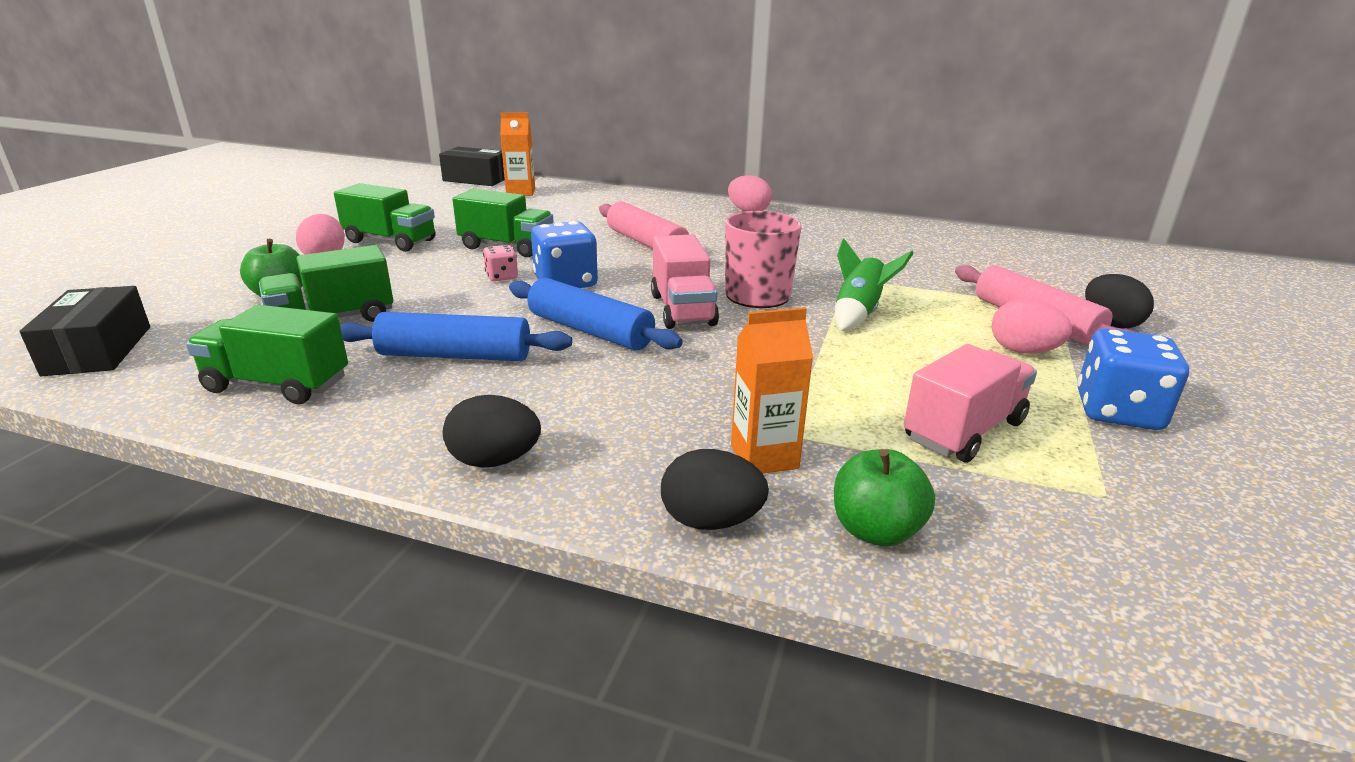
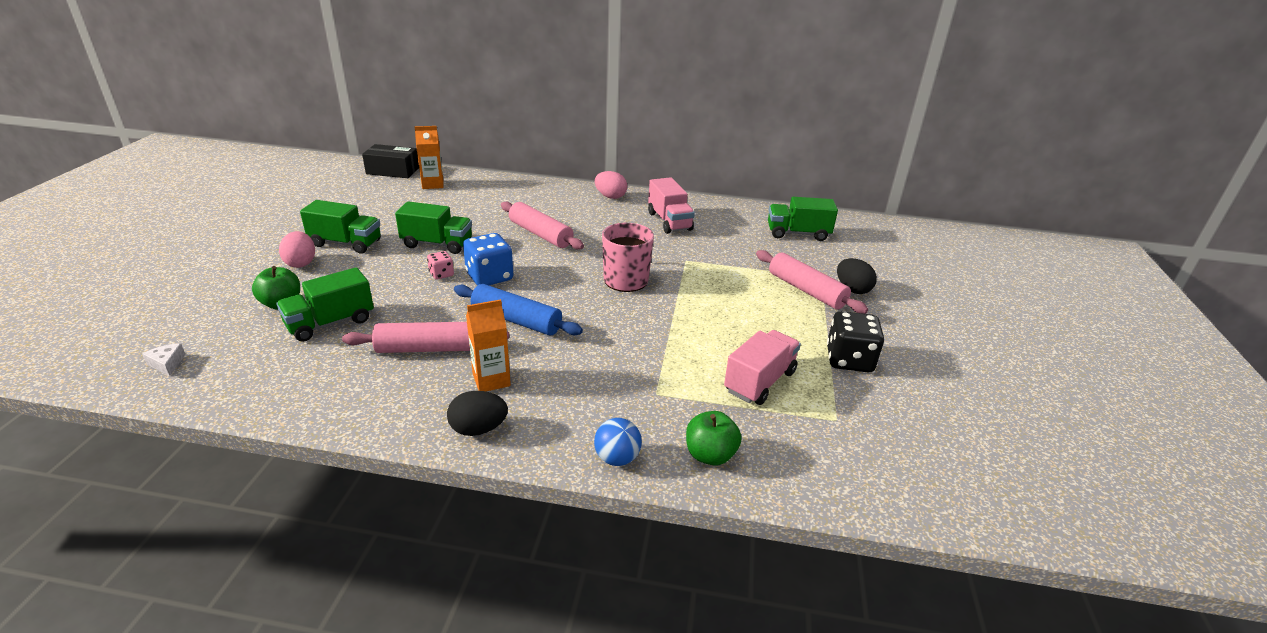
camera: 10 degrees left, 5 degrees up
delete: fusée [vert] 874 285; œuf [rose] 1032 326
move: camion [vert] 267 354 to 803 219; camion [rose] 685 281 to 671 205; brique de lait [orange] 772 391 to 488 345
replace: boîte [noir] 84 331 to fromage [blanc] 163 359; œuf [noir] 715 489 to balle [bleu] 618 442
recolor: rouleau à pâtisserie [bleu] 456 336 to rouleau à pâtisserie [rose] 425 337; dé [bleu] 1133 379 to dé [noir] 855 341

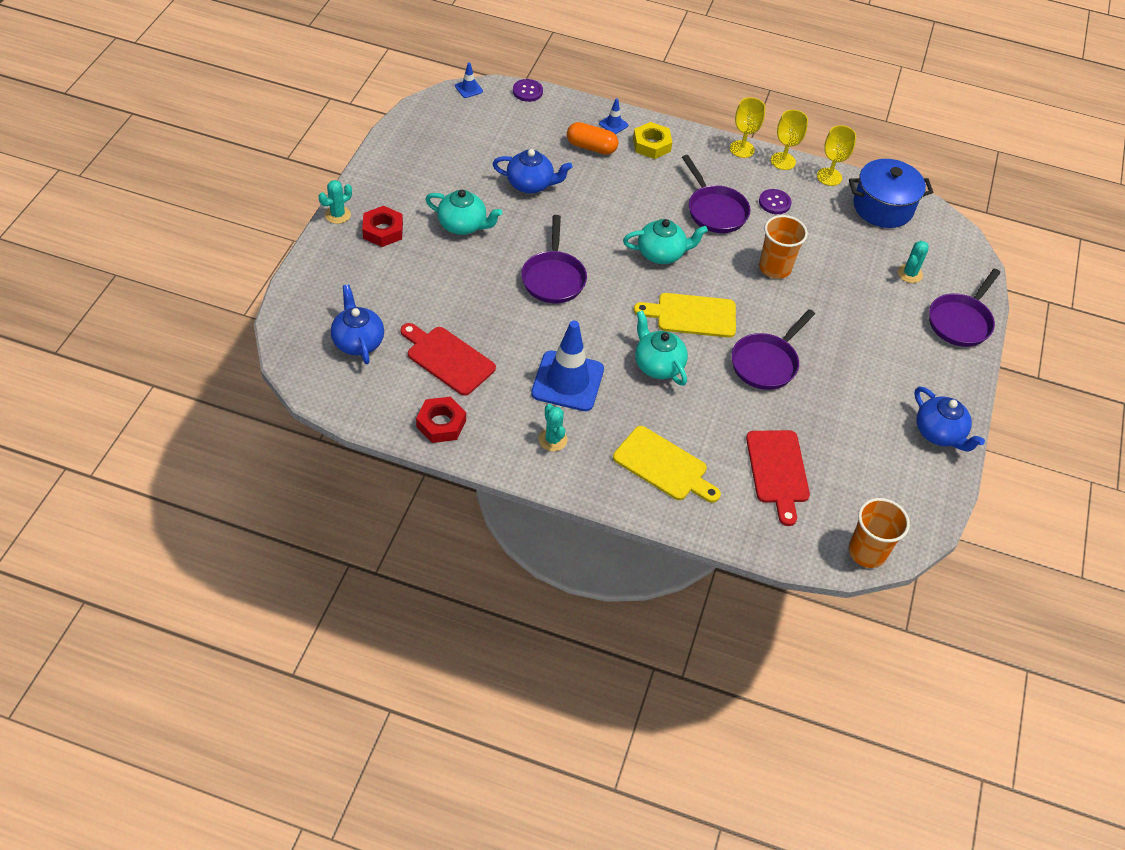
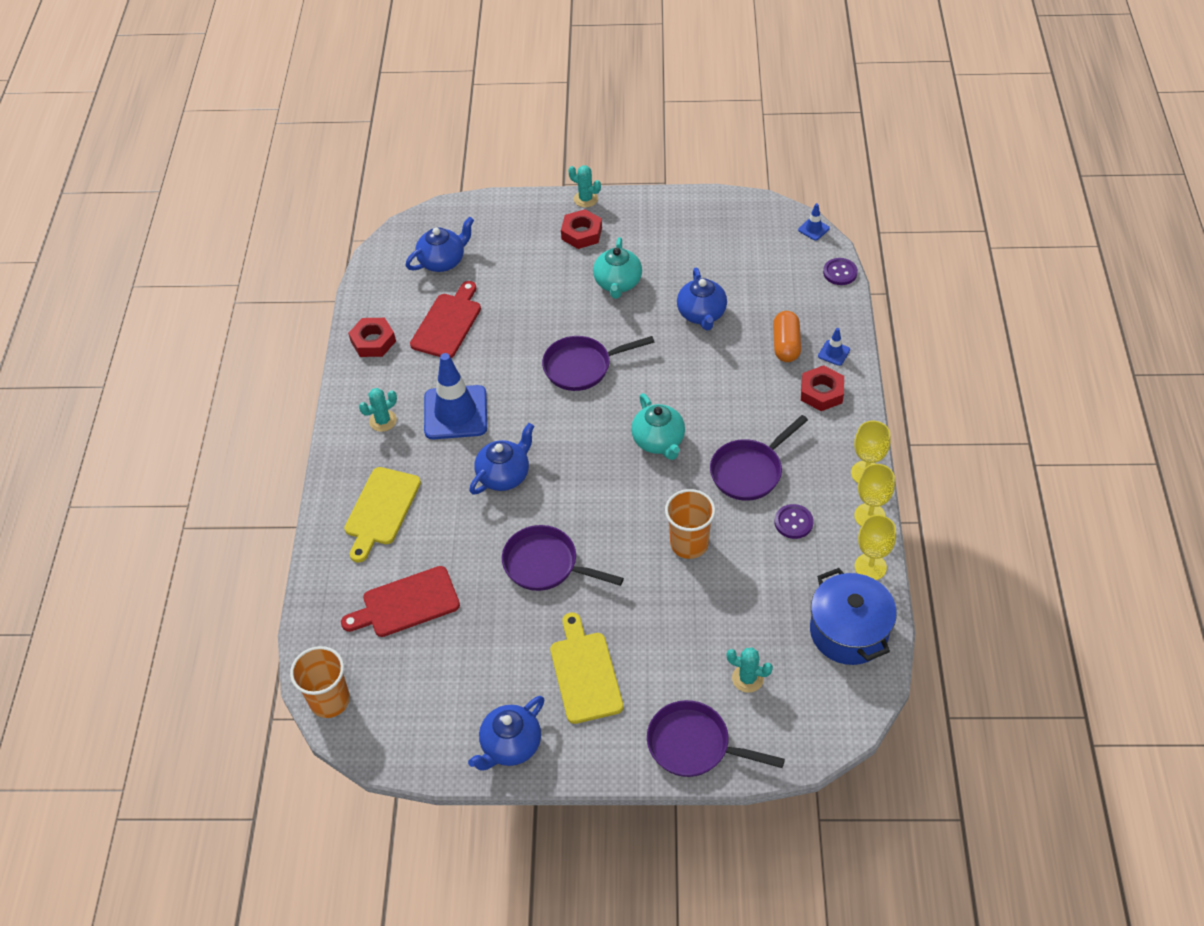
camera: 80 degrees right, 0 degrees up
move: planche à découper [jaune] 685 315 to 586 668
recolor: écrou [jaune] 652 140 to écrou [rouge] 822 388; théière [turquoise] 661 348 to théière [bleu] 501 459

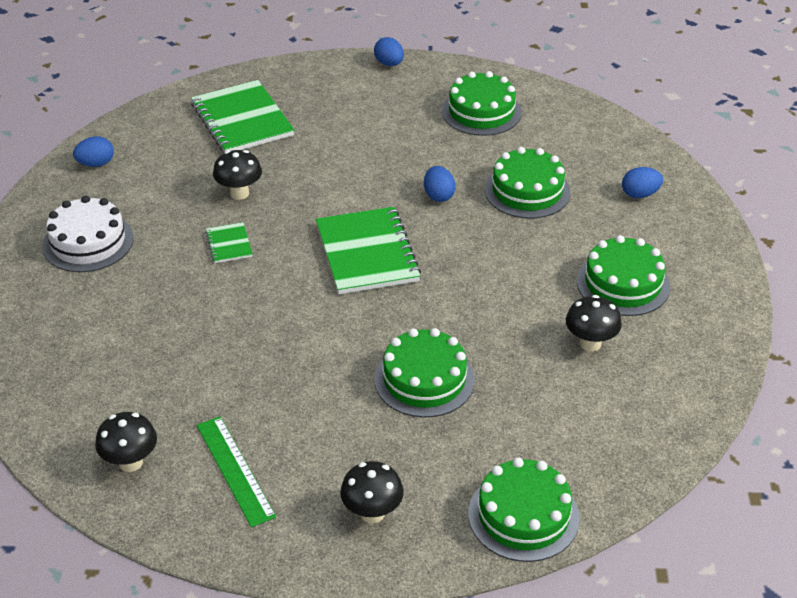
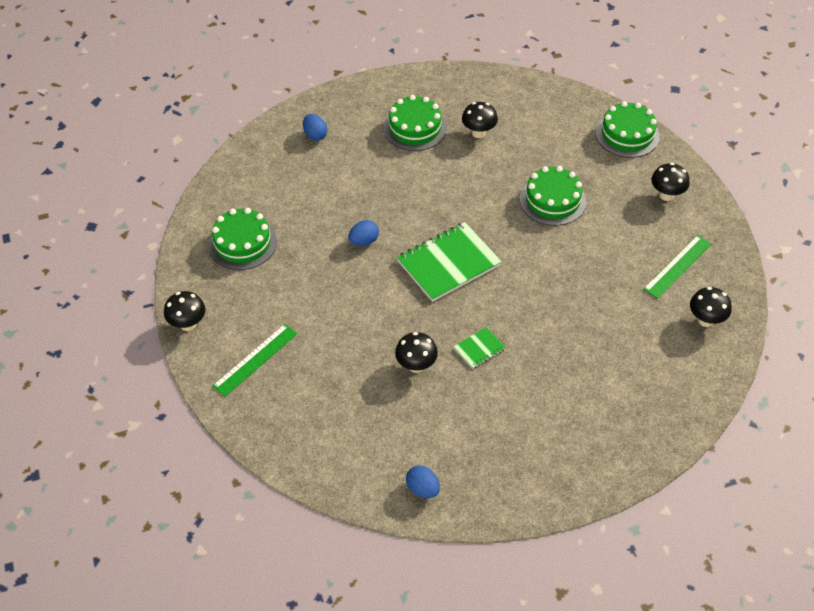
camera: 110 degrees left, 10 degrees up
delete: gâteau [blanc] 88 234; carnet [vert] 242 116; gâteau [vert] 528 183
insert: règle [vert] 255 360
replace: œuf [bleu] 389 51 to champignon [noir] 184 311

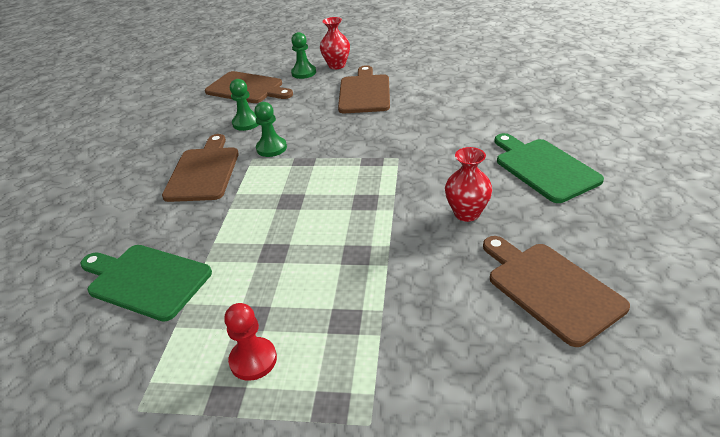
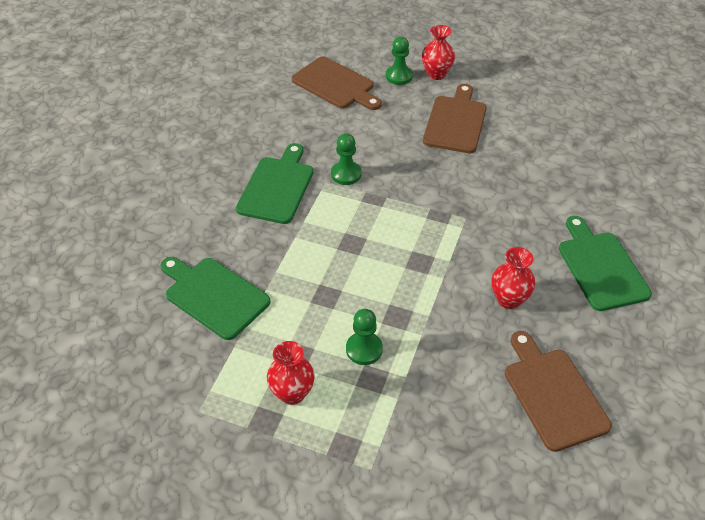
camera: 10 degrees right, 10 degrees up
move: pion [vert] 244 105 to 364 337
replace: pion [rouge] 250 342 to vase [rouge] 291 373
recolor: planche à découper [marron] 200 168 to planche à découper [vert] 274 183

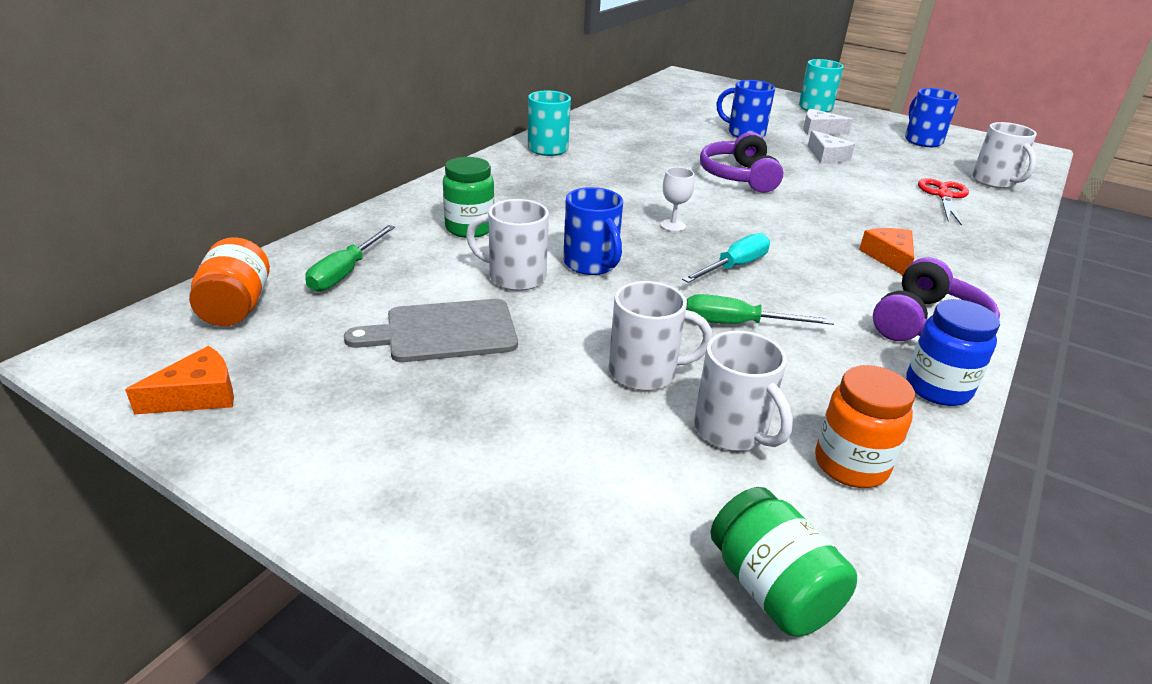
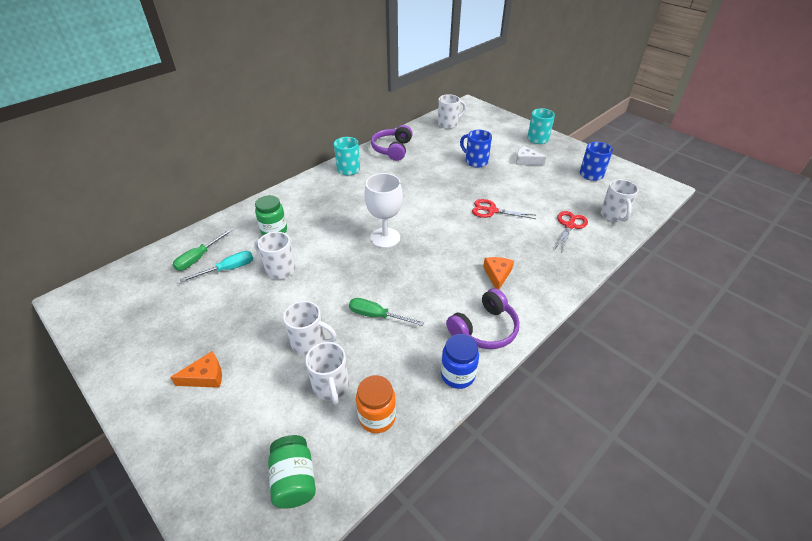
camera: 15 degrees right, 10 degrees up
delete: bocal [orange] 229 281; planche à découper [gris] 431 330; tasse [bleu] 593 231; fromage [blanc] 831 147
insert: tasse [blanc] 452 111; ciseaux [rouge] 504 209
move: fromage [orange] 179 380 to 196 369; tournevis [turquoise] 726 258 to 216 266; casque audio [violet] 741 162 to 392 143
resize: verre à pied [blanc] 677 199 = 384 210 x2.07

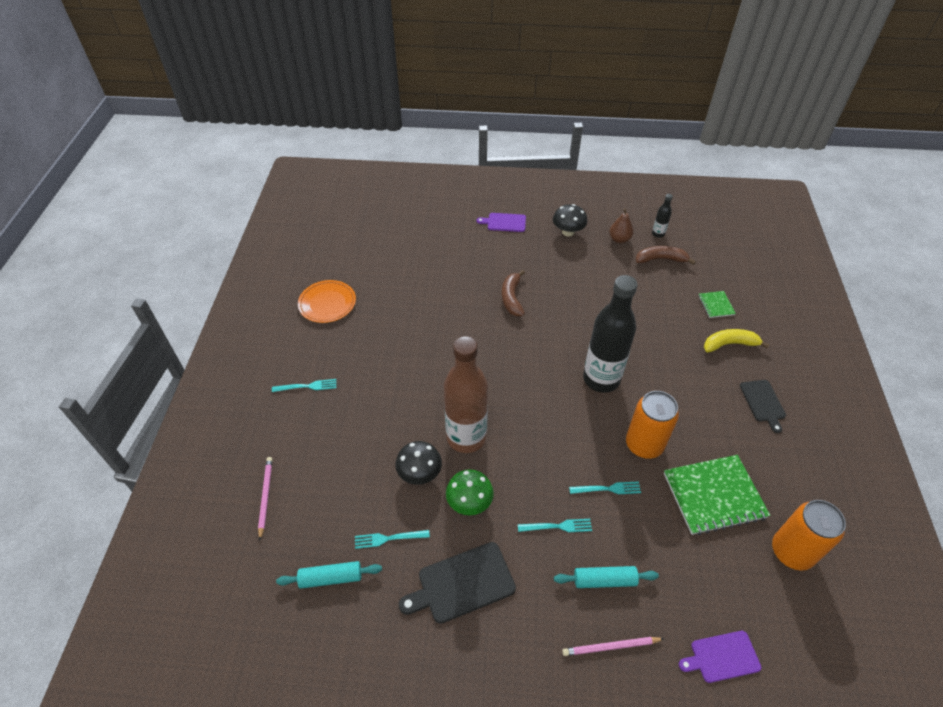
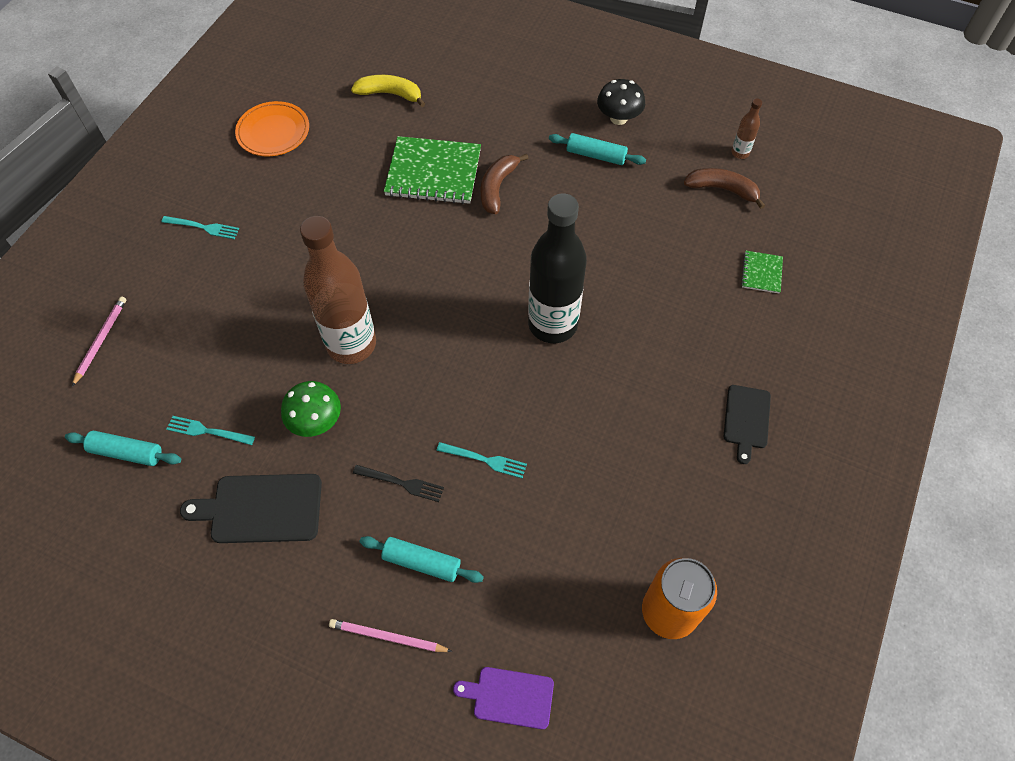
camera: 20 degrees right, 10 degrees up
delete: champignon [noir] 418 463; planche à découper [violet] 501 222; poire [marron] 621 225; canette [orange] 652 425
insert: rouleau à pâtisserie [turquoise] 597 149
move: carnet [vert] 717 495 to 432 170; banane [jaune] 737 340 to 388 91
recolor: fourchette [turquoise] 555 525 to fourchette [noir] 398 483; bouteille [noir] 662 216 to bouteille [marron] 746 128

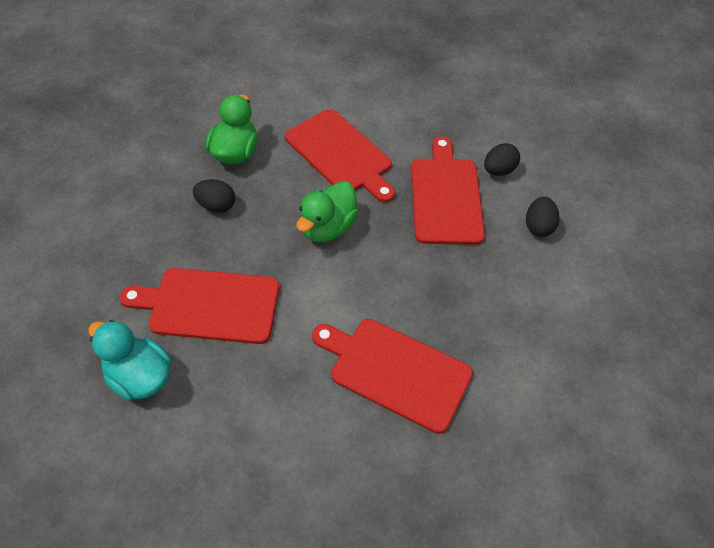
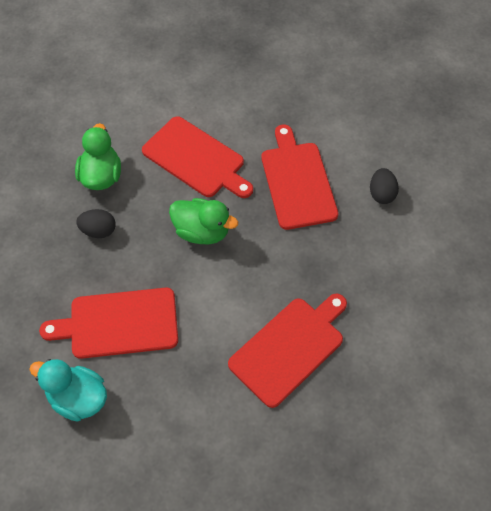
camera: 10 degrees left, 5 degrees up
delete: œuf [noir] 502 159
rotate: canard [vert] 327 211 = 203 221 90 degrees counterclockwise; planche à découper [rouge] 392 376 = 287 350 120 degrees clockwise

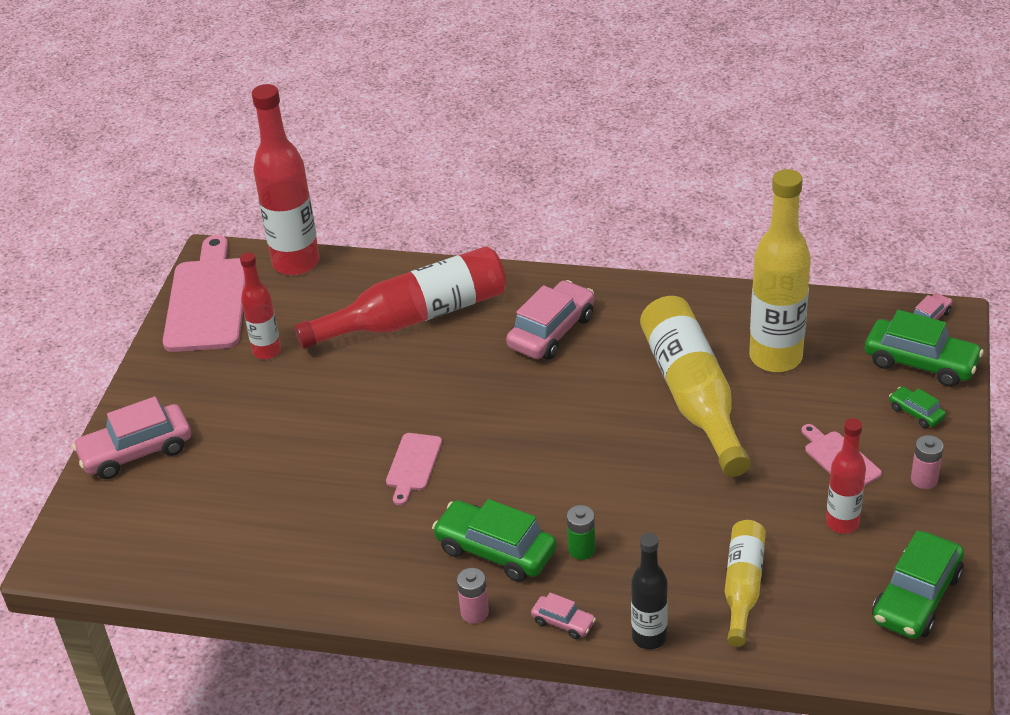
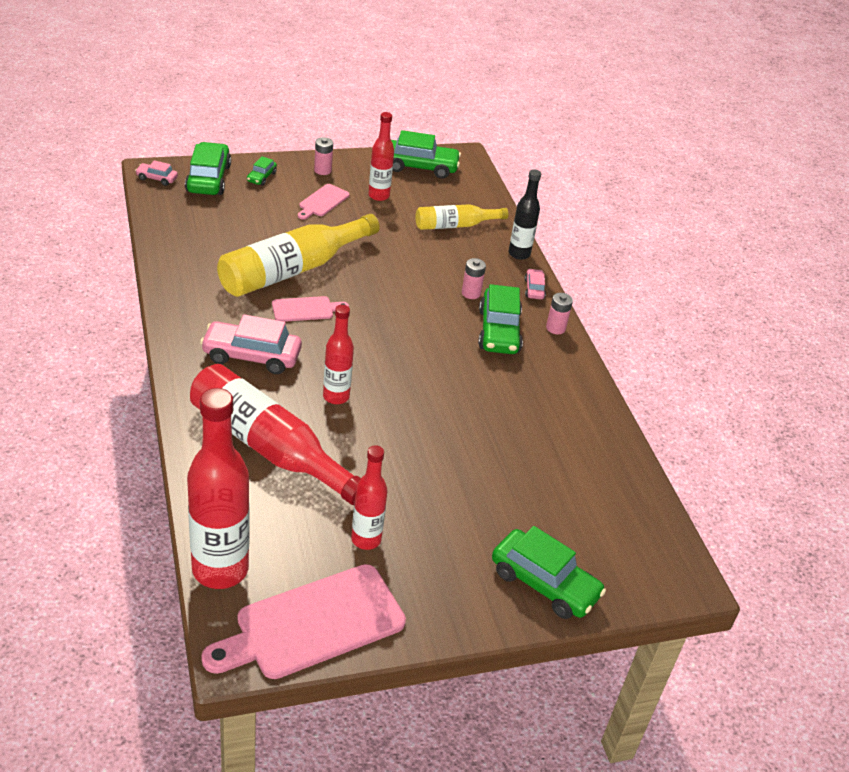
camera: 125 degrees left, 0 degrees up
delete: bouteille [jaune] 780 270
insert: bouteille [rouge] 338 354
move: planche à découper [rose] 414 469 to 310 309
recolor: voiture [rose] 131 438 to voiture [vert] 549 572; pile [vert] 581 532 to pile [rose] 474 278

